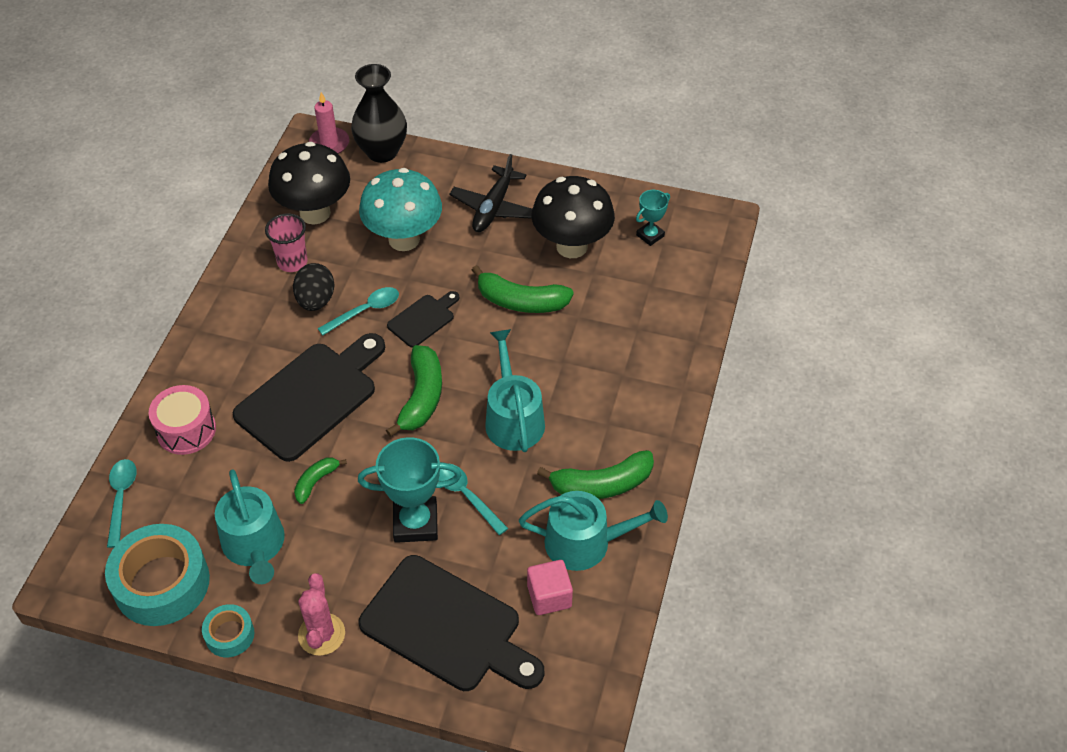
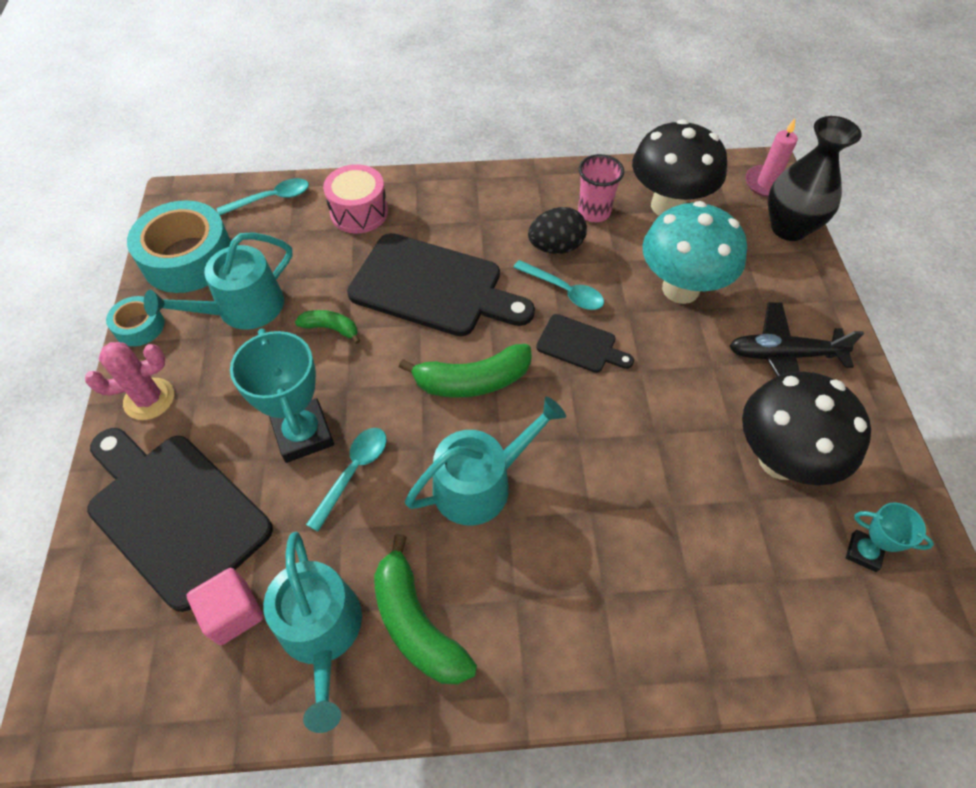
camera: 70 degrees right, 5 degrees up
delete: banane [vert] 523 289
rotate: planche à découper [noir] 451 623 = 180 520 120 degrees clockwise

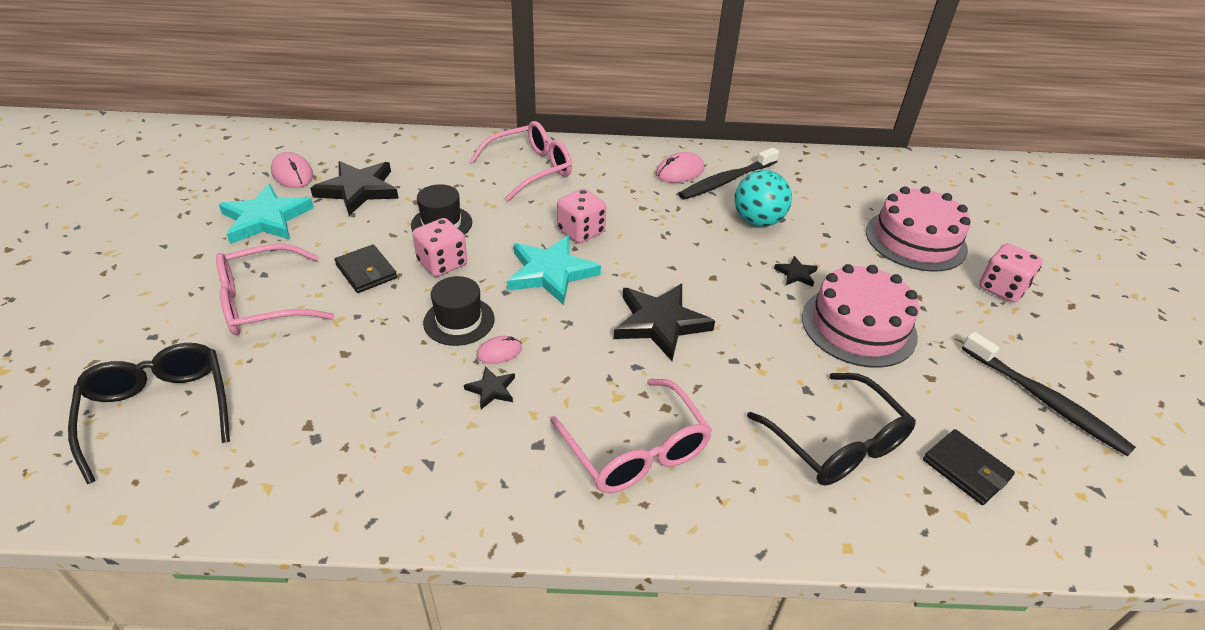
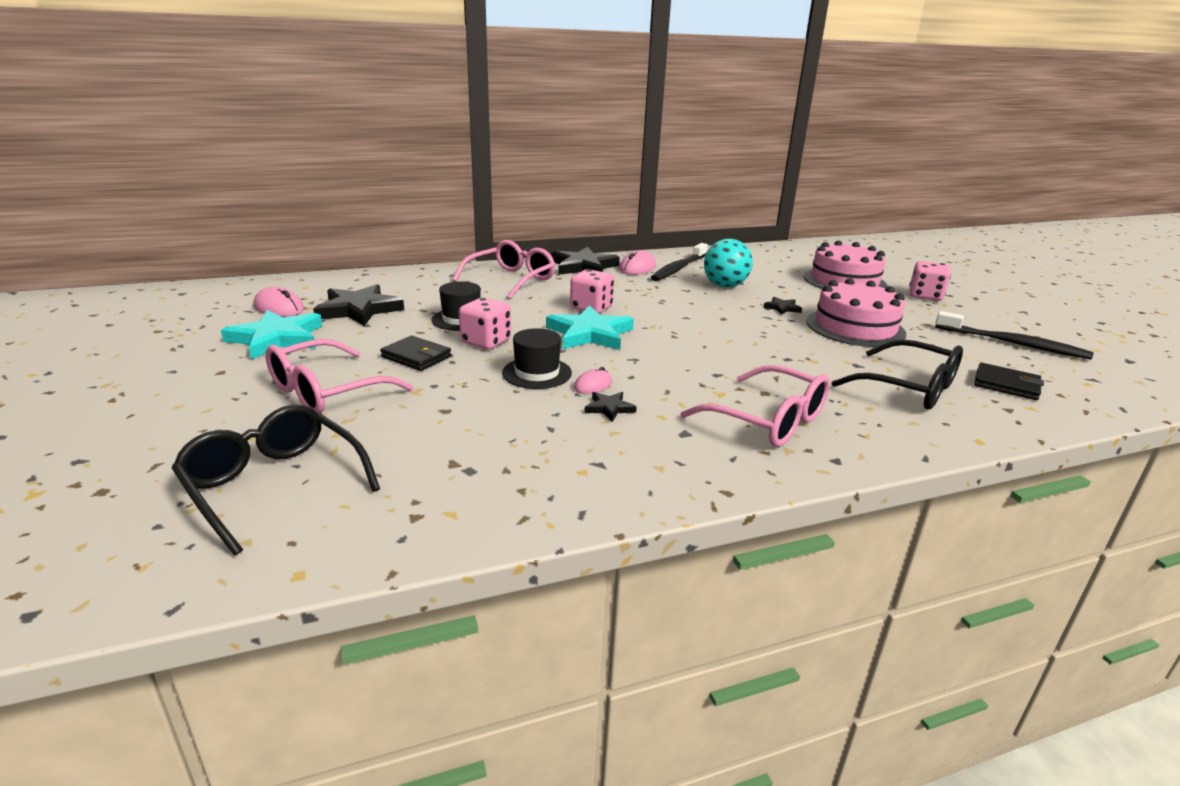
camera: 20 degrees left, 15 degrees down
move: étoile [noir] 664 322 to 585 261

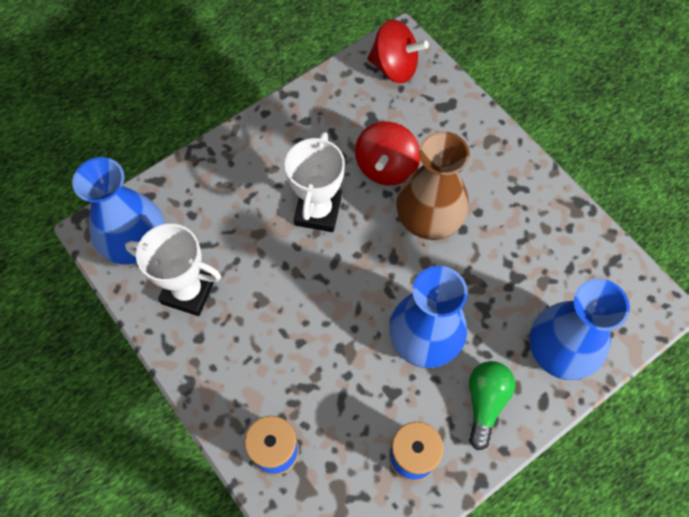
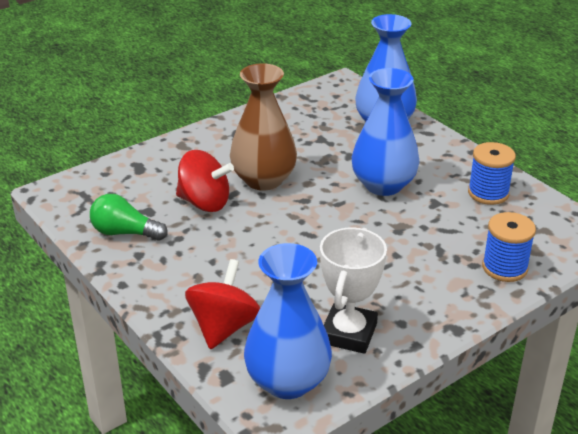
camera: 90 degrees left, 30 degrees down
delete: trophée [blanc] 315 182
move: toupie [rouge] 398 51 to 222 304; ampoule [vert] 492 405 to 129 217

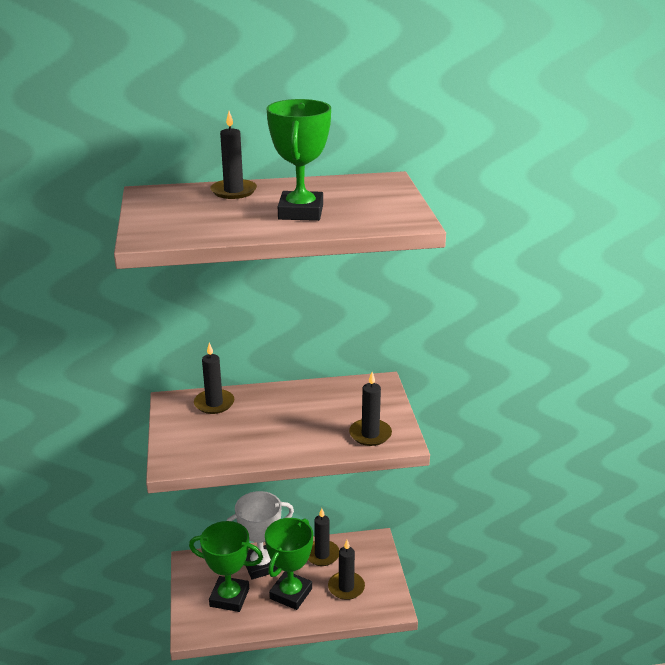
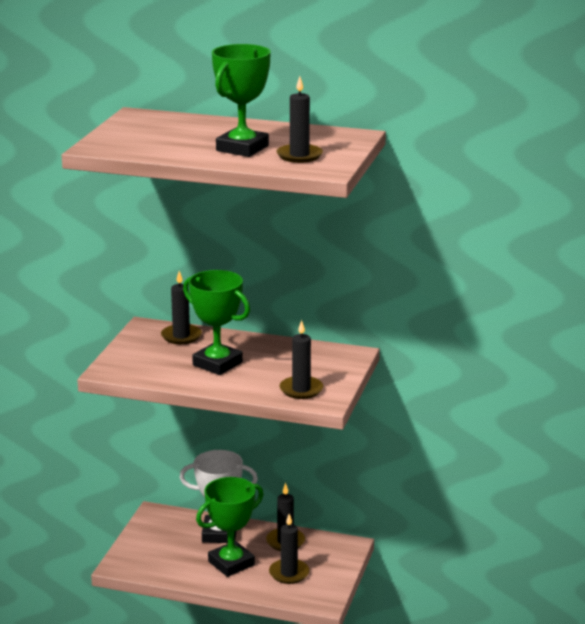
camera: 25 degrees right, 5 degrees down
move: trophée [vert] 226 566 to 216 322; bougie [noir] 233 155 to 299 119

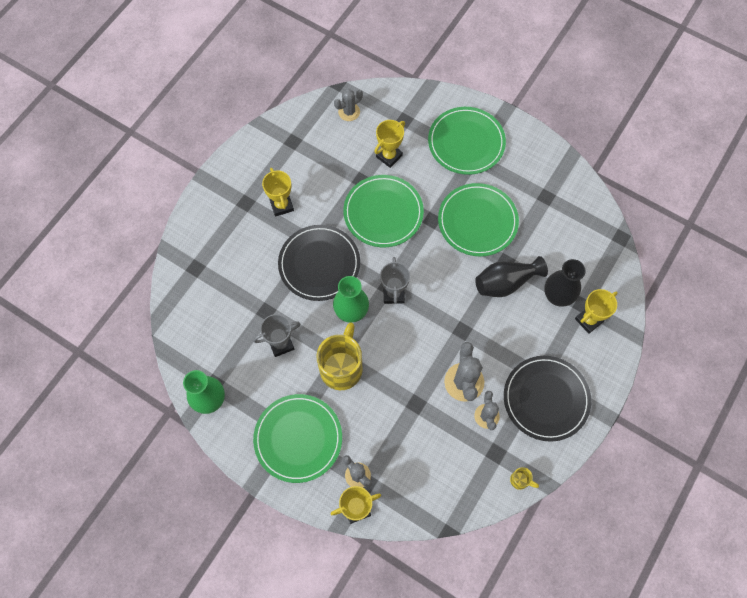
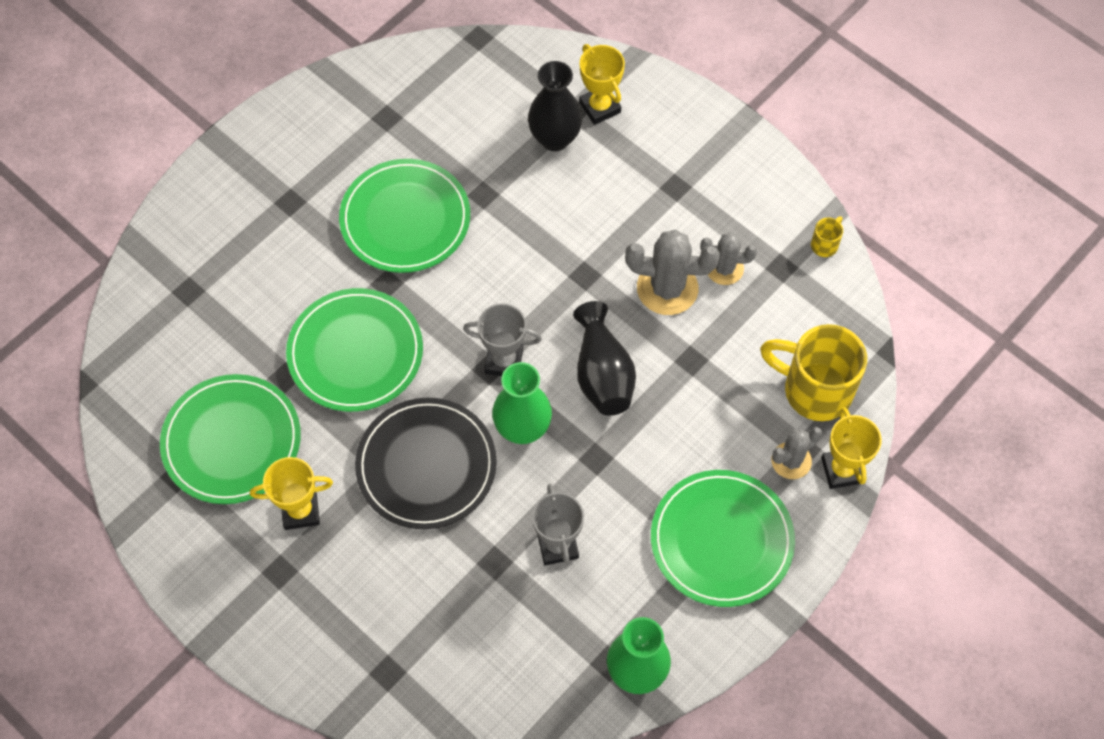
camera: 80 degrees left, 5 degrees down
delete: cactus [gris] 348 105; trophée [jaune] 389 144; assiette [noir] 547 399
move: tasse [jaune] 339 356 to 813 372; assiette [vert] 467 141 to 230 439; vase [noir] 511 276 to 604 358

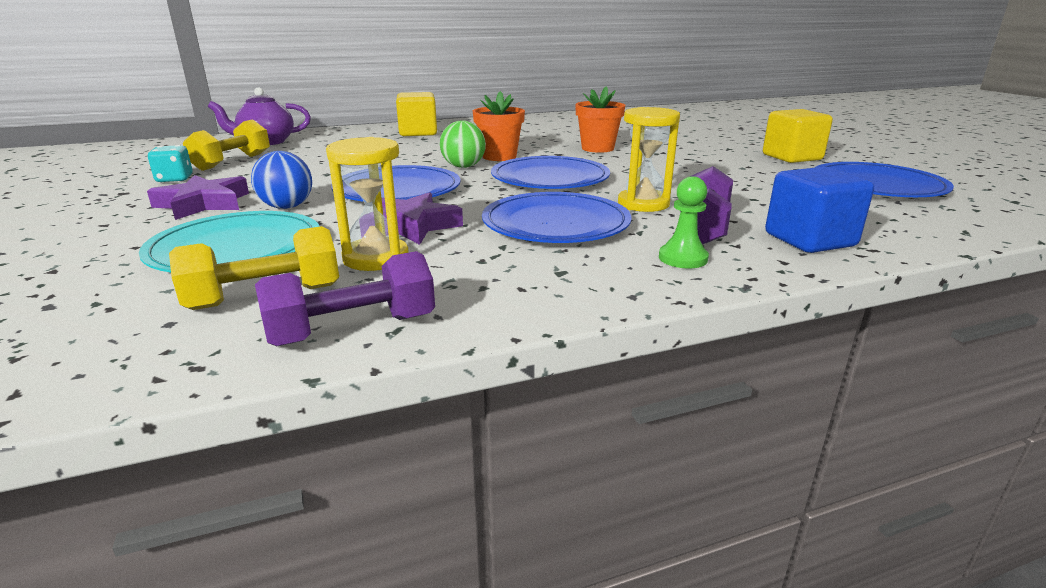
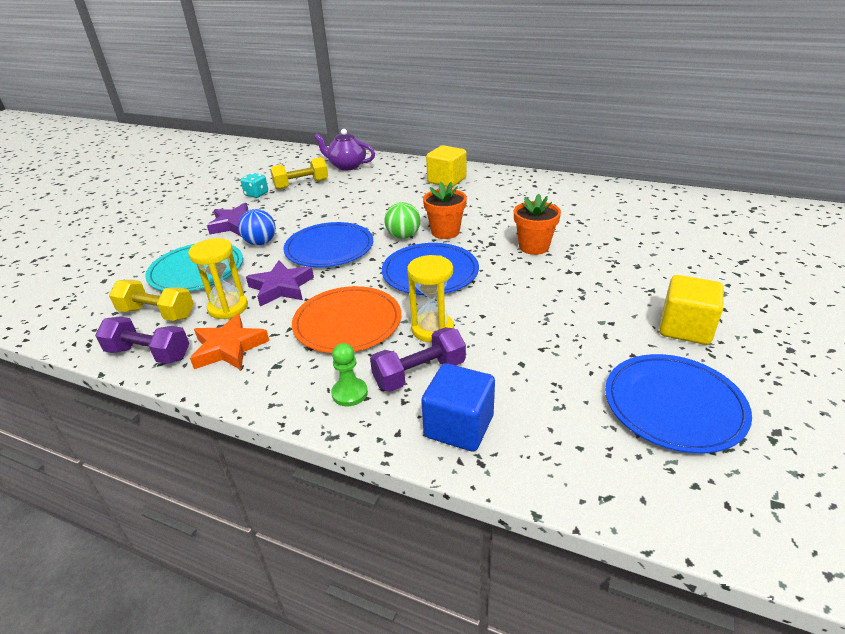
camera: 45 degrees right, 10 degrees up
insert: étoile [orange] 229 342
recolor: assiette [bleu] 556 217 to assiette [orange] 346 319

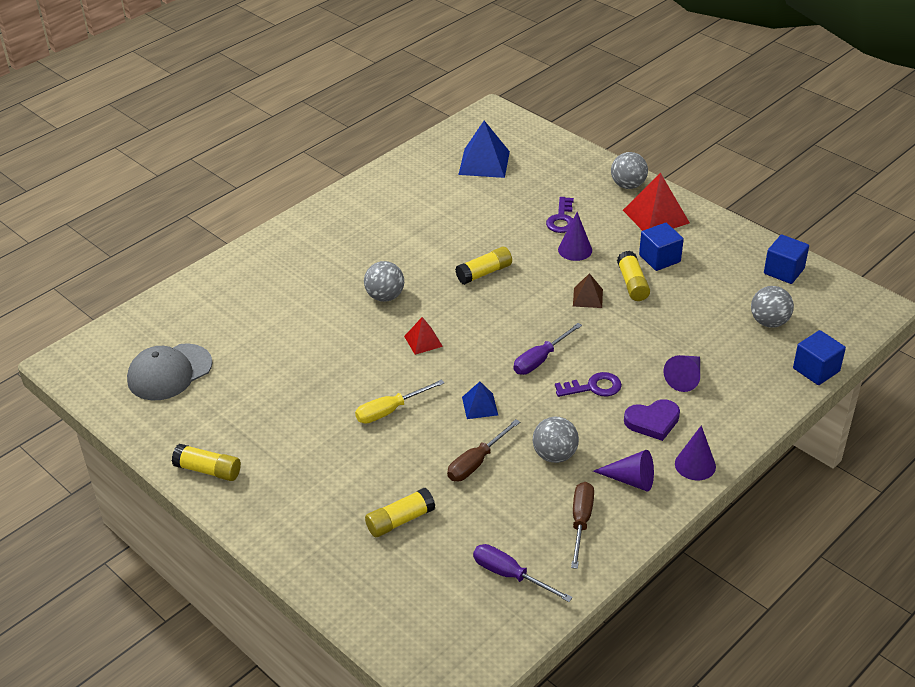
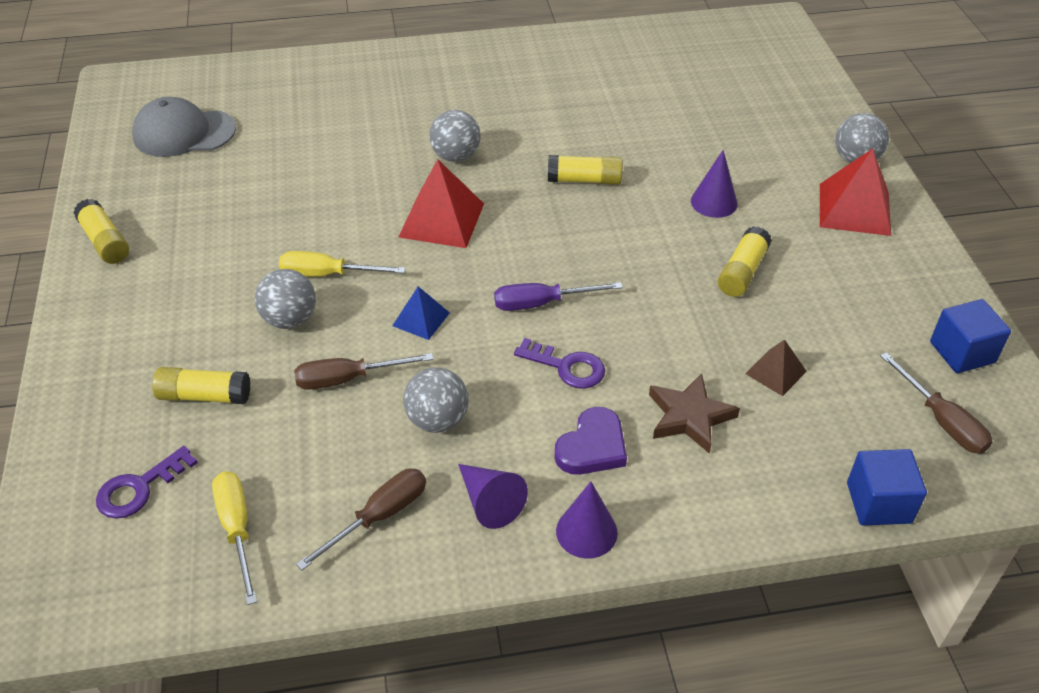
camera: 35 degrees right, 5 degrees up
delete: pyramide [bleu] 484 149; cube [bleu] 661 247
insert: tournevis [marron] 936 403
move: clé [violet] 560 215 to 147 482; pyramide [marron] 588 290 to 776 368; balle [gris] 772 307 to 285 299
replace: cône [violet] 682 373 to étoile [marron] 694 413
recolor: tournevis [violet] 523 573 to tournevis [jaune] 234 538
rotate: cœur [violet] 652 420 = 591 441 75 degrees counterclockwise
resize: pyramide [rouge] 423 336 = 441 203 x1.80

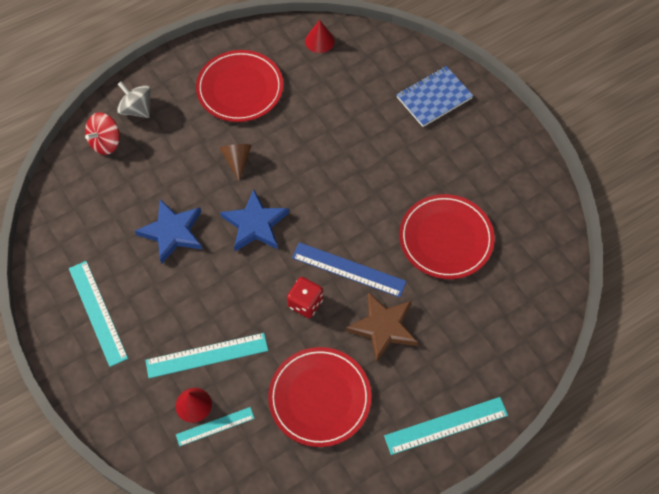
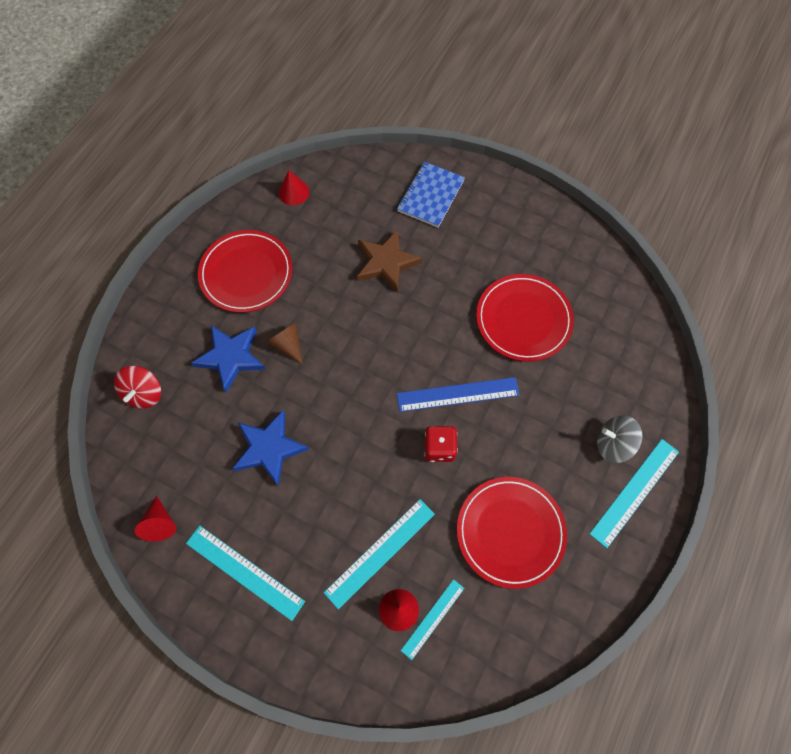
camera: 30 degrees left, 5 degrees up
insert: cône [rouge] 155 518
move: toupie [gris] 134 100 to 619 439; étoile [bleu] 254 220 to 228 358; étoile [marron] 382 327 to 389 260

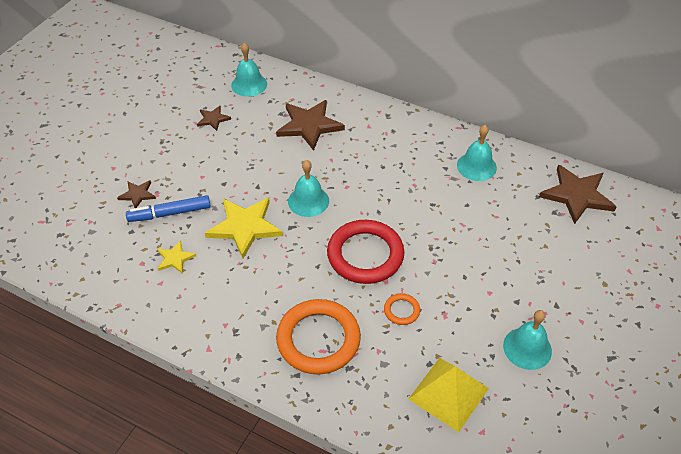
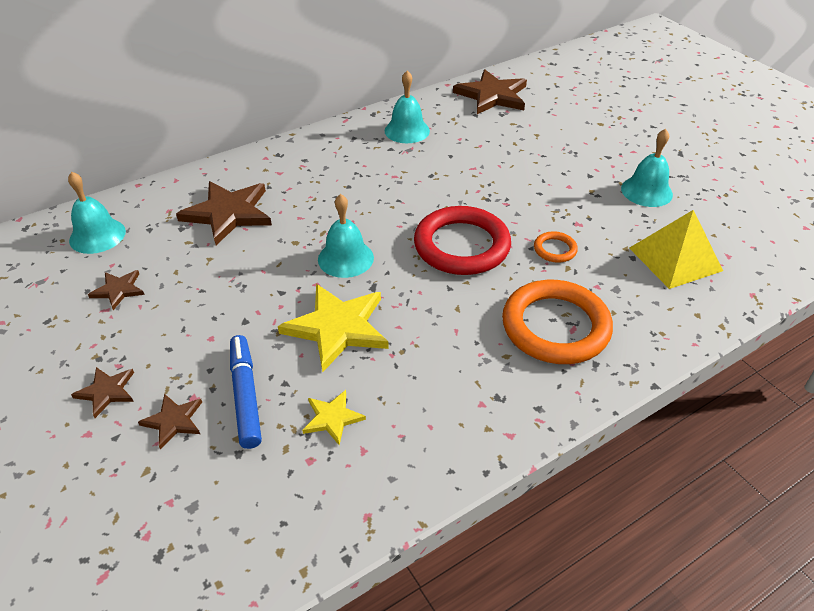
camera: 60 degrees left, 5 degrees down
insert: étoile [marron] 102 392
rotate: feutre [bleu] 168 208 = 246 392 150 degrees clockwise

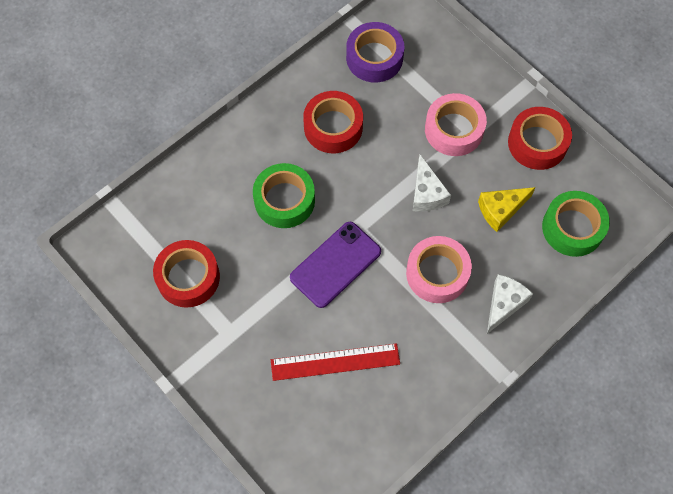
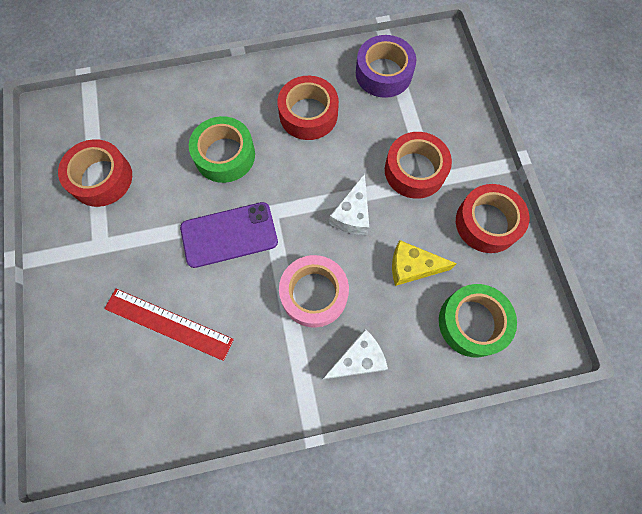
camera: 30 degrees right, 5 degrees up
recolor: ruban adhésif [rose] 456 124 to ruban adhésif [rouge] 418 165

